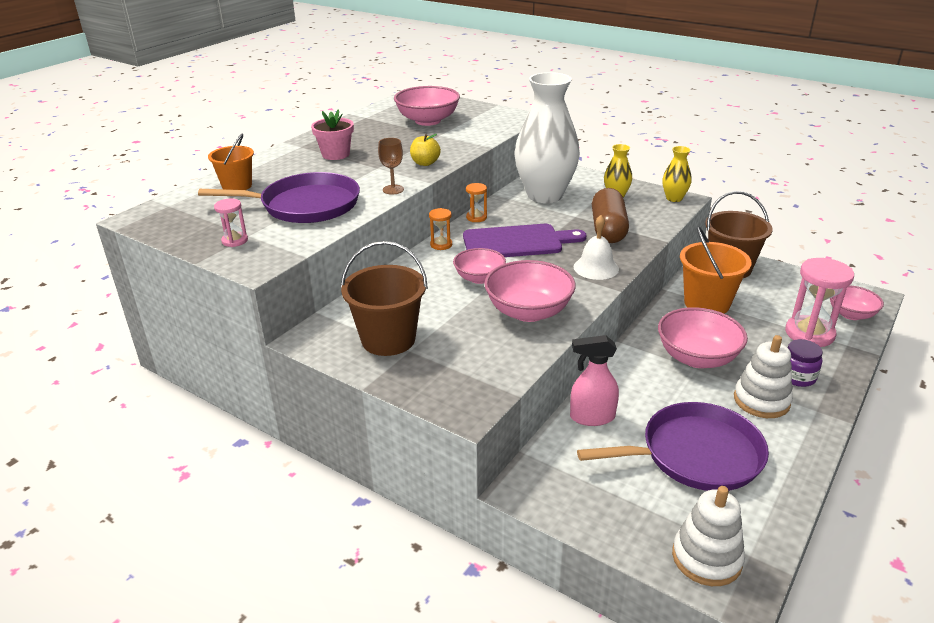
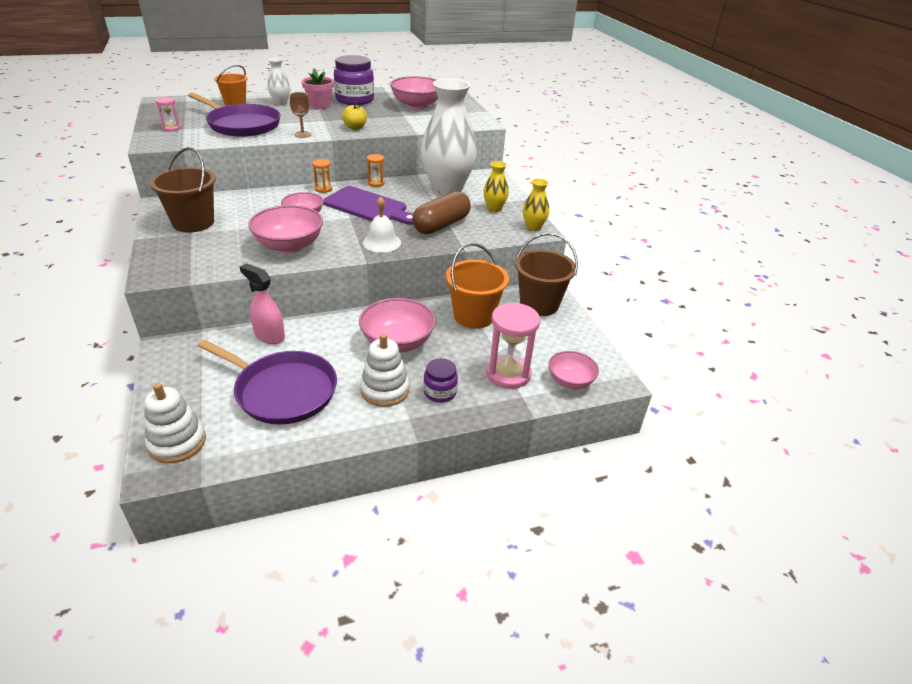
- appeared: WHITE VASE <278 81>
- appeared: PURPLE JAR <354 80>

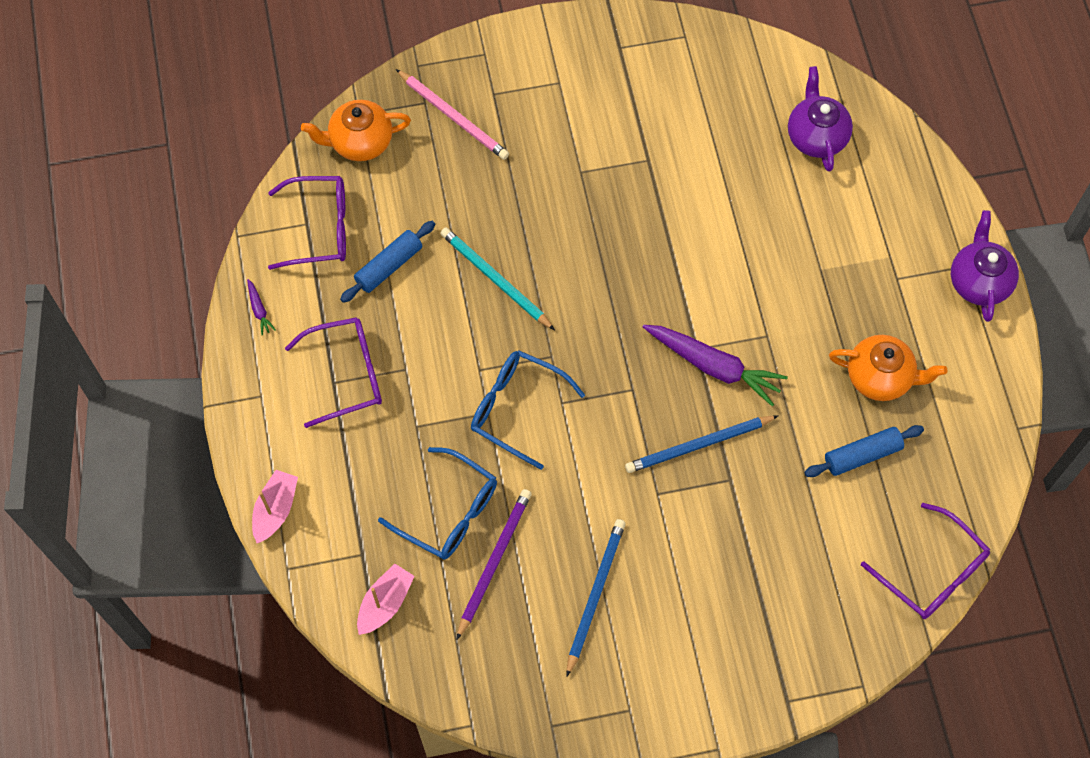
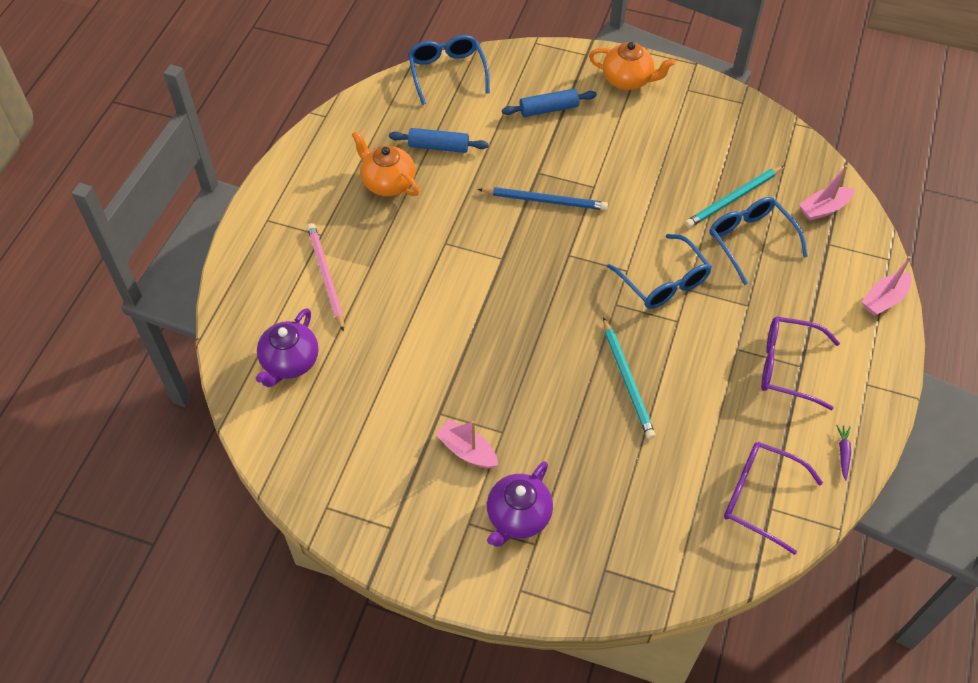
- relocated: ORANGE TEAPOT <356 130> to <632 66>
- relocated: BLUE ROLLING PIN <387 262> to <549 103>
- relocated: PINK PENCIL <452 114> to <325 277>
- colour: PURPLE PENCIL <494 564> to TURQUOISE PENCIL <734 196>
- missing: BLUE PENCIL <596 598>
- missing: PURPLE CARROT <715 365>
- colour: PURPLE GLASSES <925 561> to BLUE GLASSES <449 70>
- relocated: PURPLE TEAPOT <985 266> to <520 504>
- appeared: PINK BOAT <466 444>

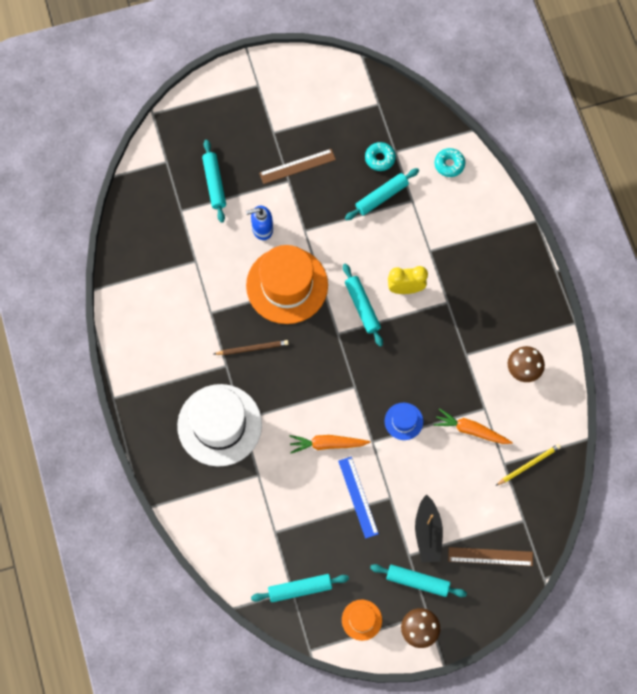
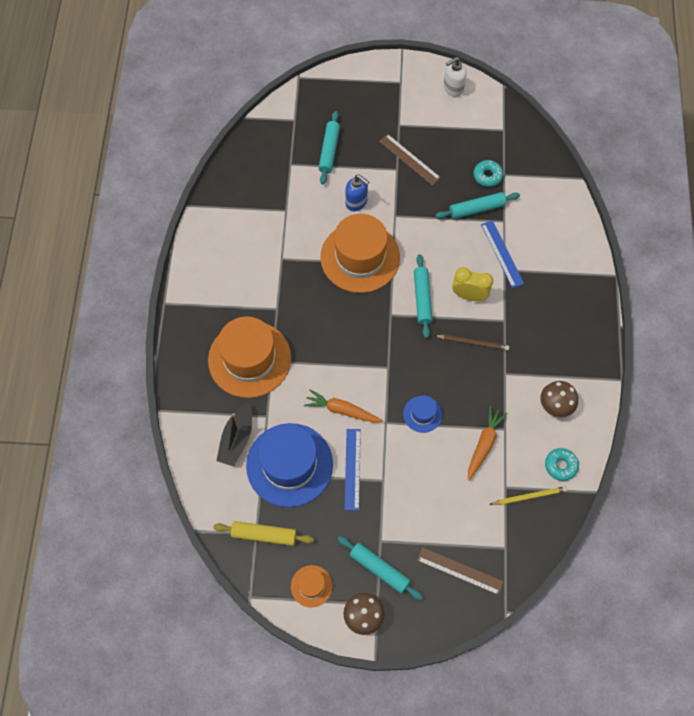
- colour: WHITE HAT <219 425> to ORANGE HAT <249 357>
- relocated: BROWN PENCIL <251 347> to <471 343>
- spun: BLUE SOAP DISPENSER <259 223> = <357 193> 150 degrees counterclockwise
- colour: TURQUOISE ROLLING PIN <300 588> to YELLOW ROLLING PIN <263 533>
- spun: BROWN RULER <297 166> = <410 160> 45 degrees clockwise
- relocated: BLACK BOAT <429 528> to <234 434>
- spun: ORANGE CARROT <473 426> = <488 443> 75 degrees clockwise
- relocated: TURQUOISE DONUT <450 162> to <562 464>
- appeared: BLUE HAT <289 465>
- appeared: WHITE SOAP DISPENSER <455 77>
- appeared: BLUE RULER <502 254>

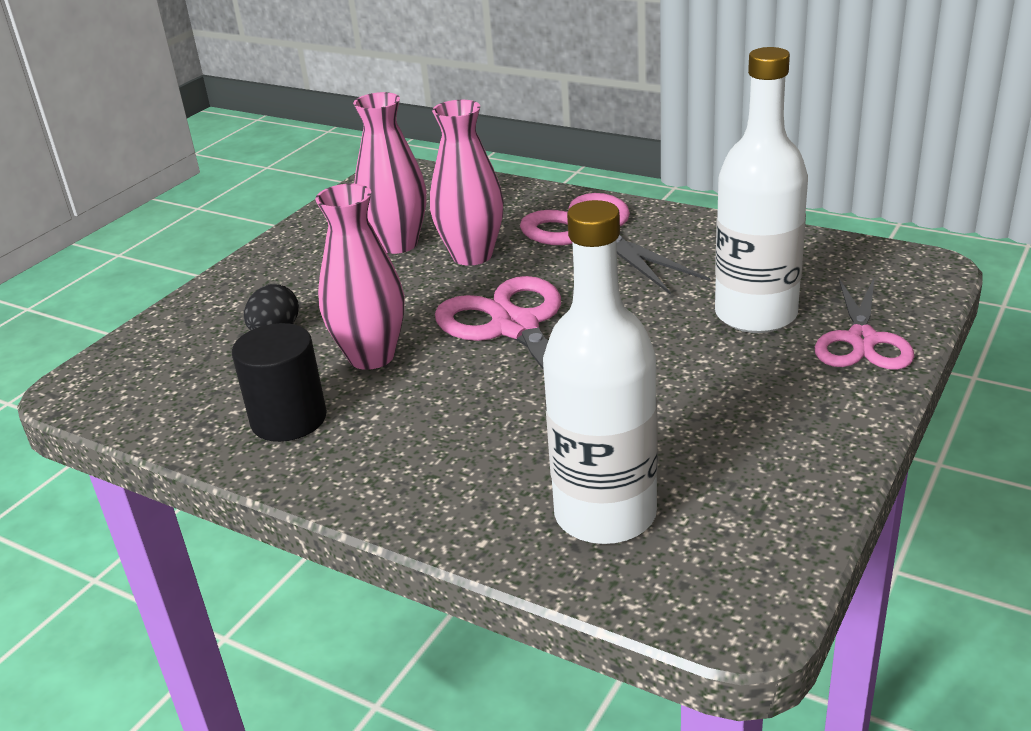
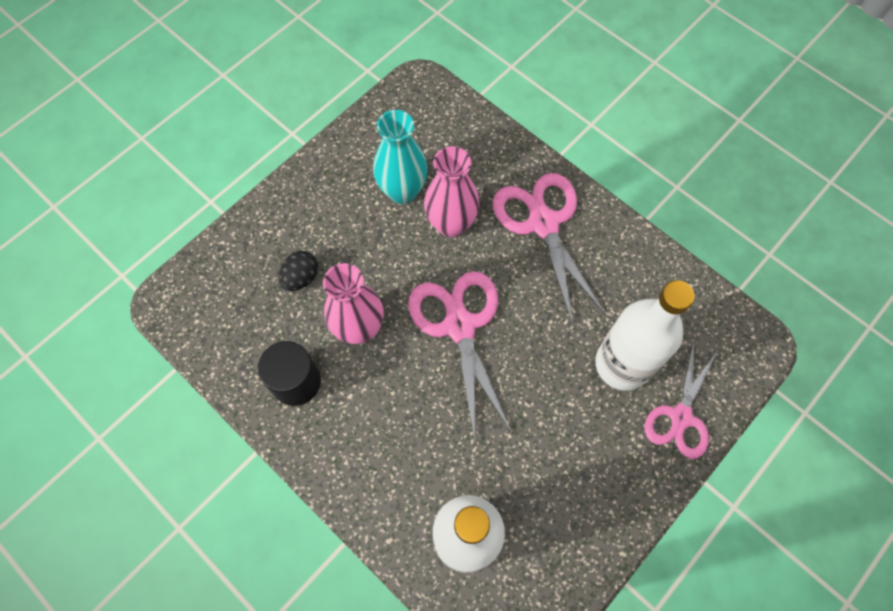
- colour: PINK VASE <390 173> to TURQUOISE VASE <400 157>

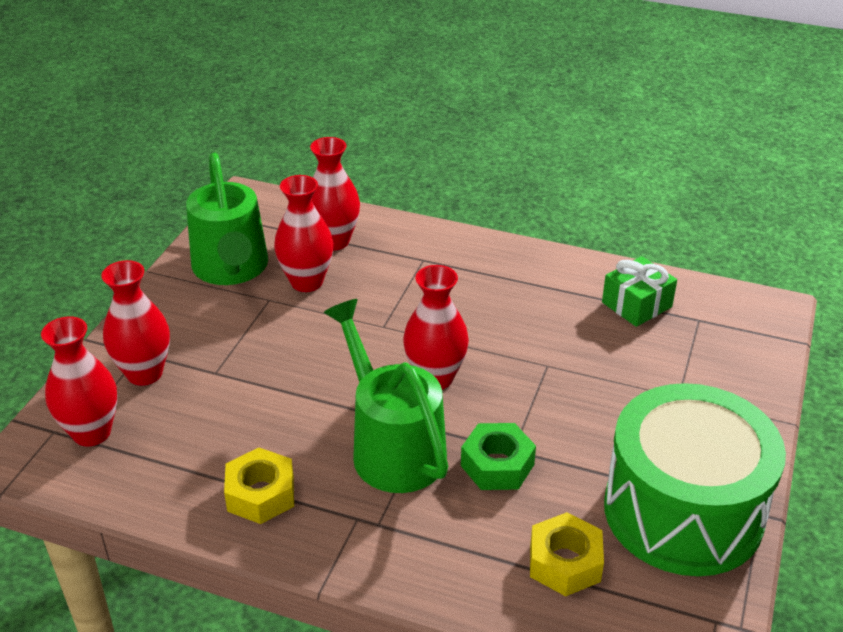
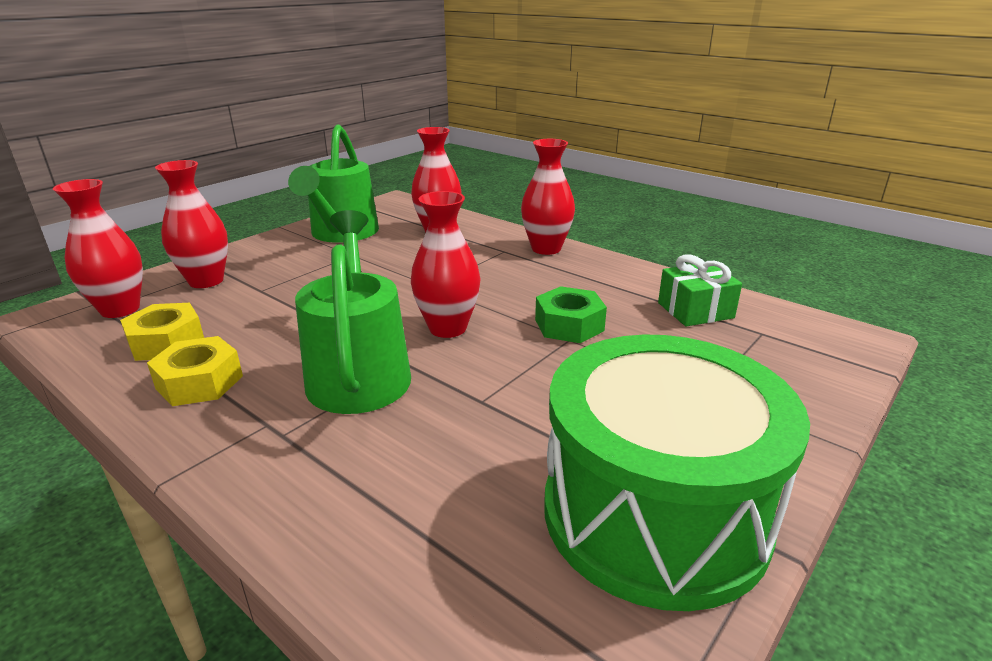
- relocated: RED VASE <303 233> to <548 197>
- relocated: GREEN NUT <498 456> to <571 314>
- relocated: YELLOW NUT <567 554> to <162 332>

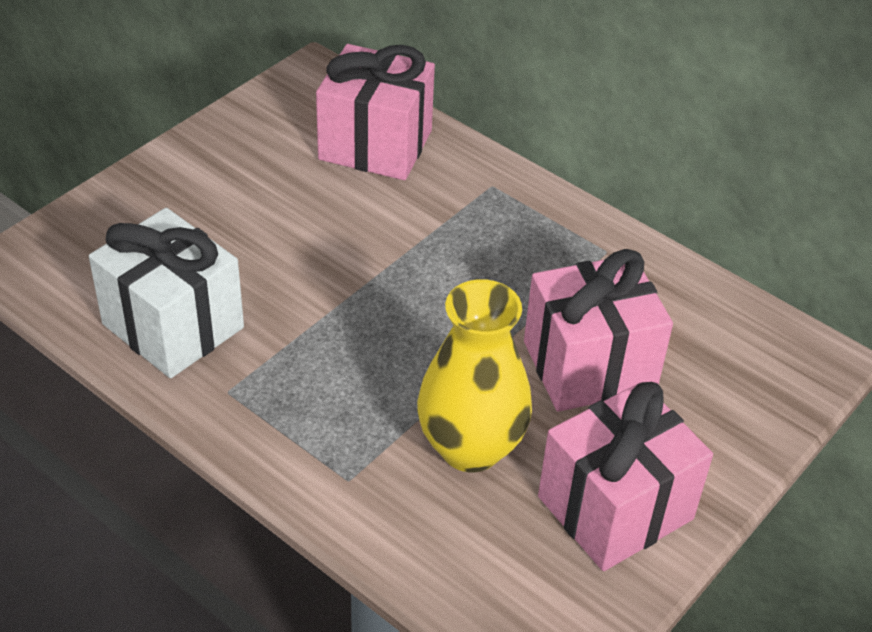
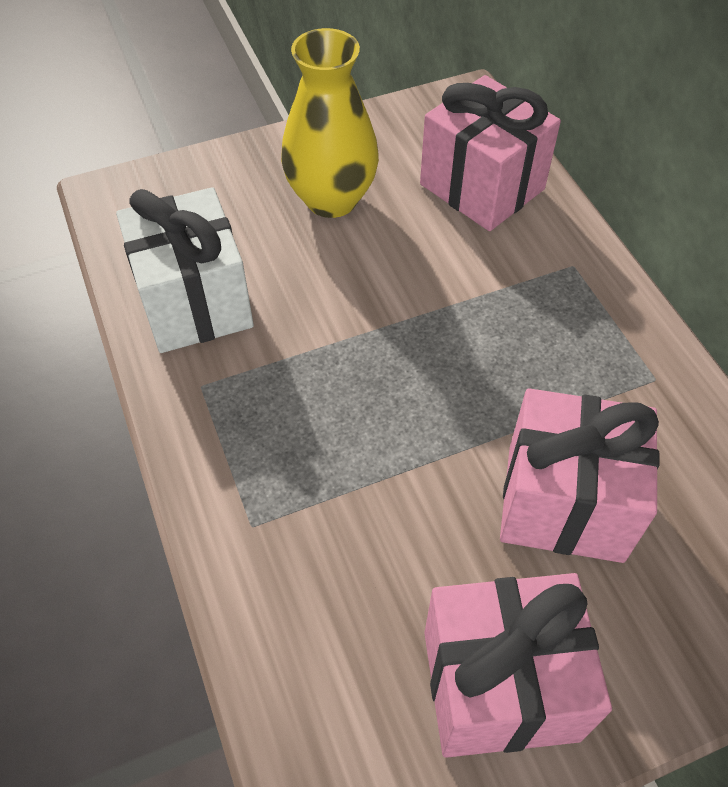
- relocated: YELLOW VASE <474 375> to <330 123>

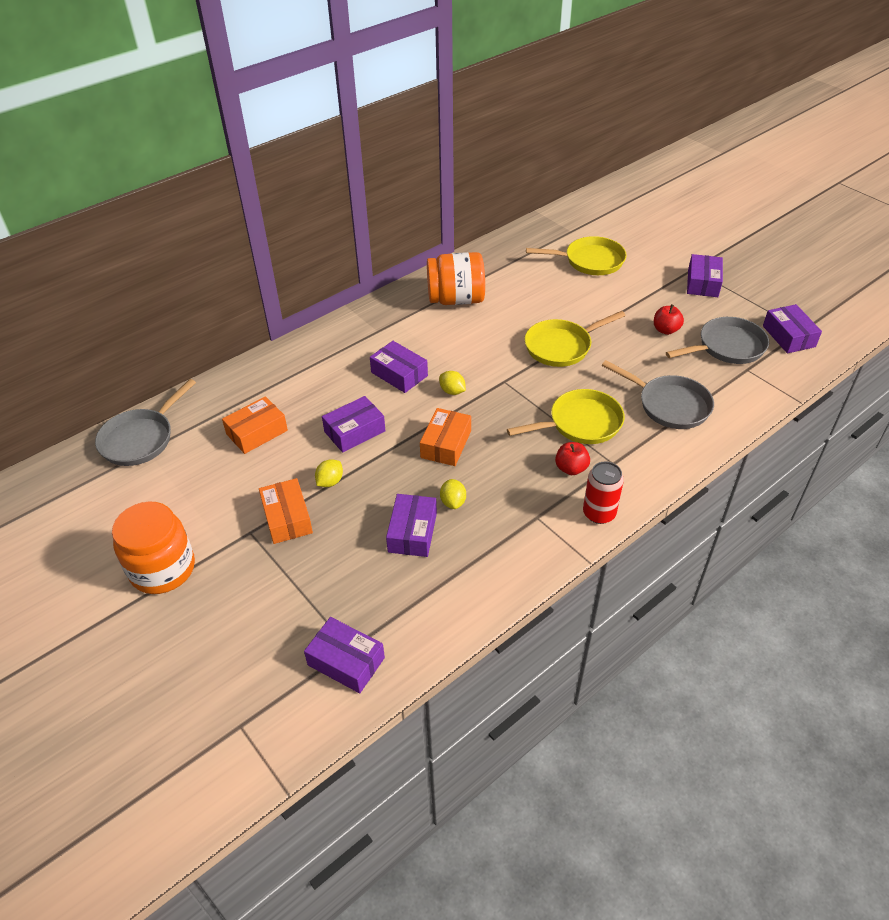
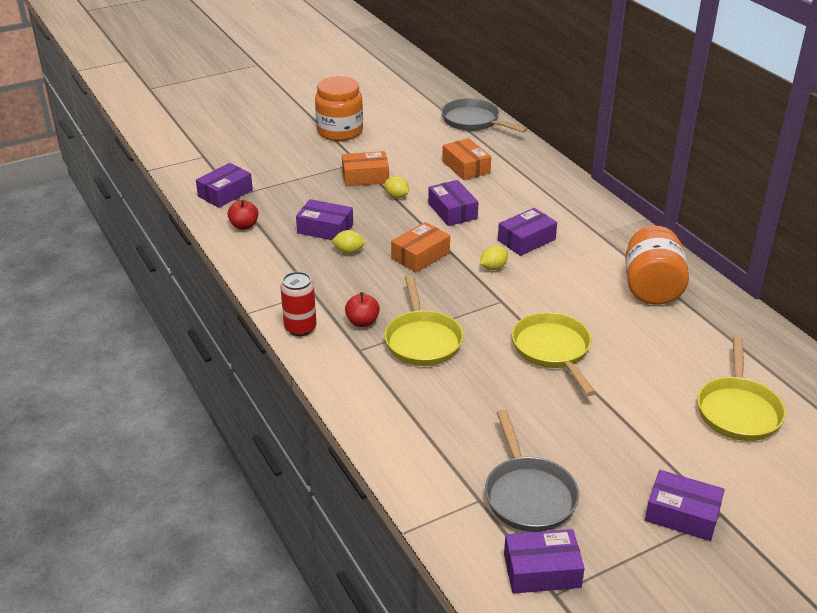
- spun: ORANGE BOX <445 437> = <420 247> 75 degrees counterclockwise
- missing: GREY PAN <658 394>
- relocated: RED APPLE <669 319> to <242 215>

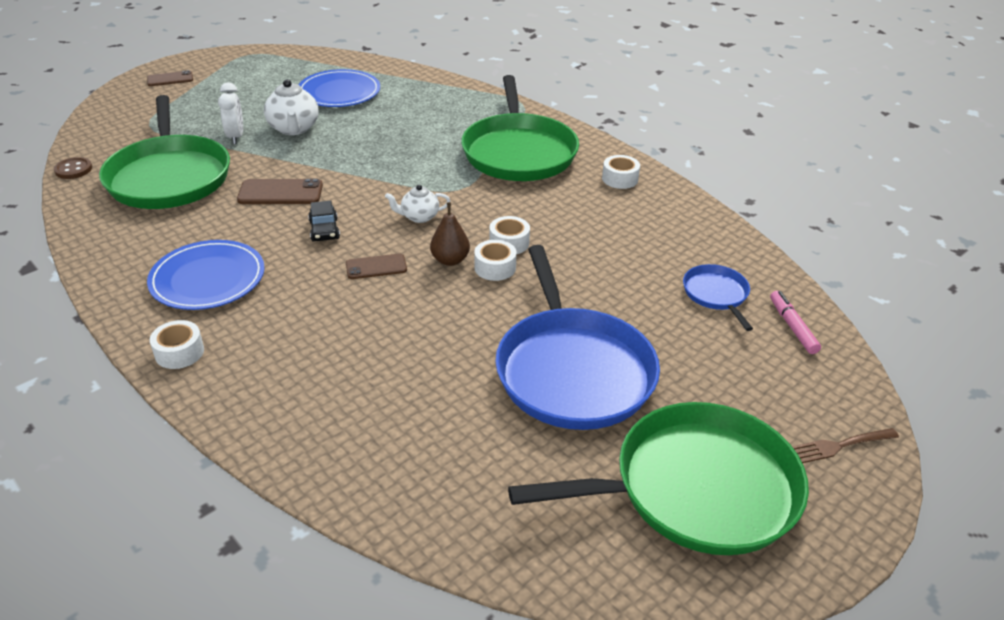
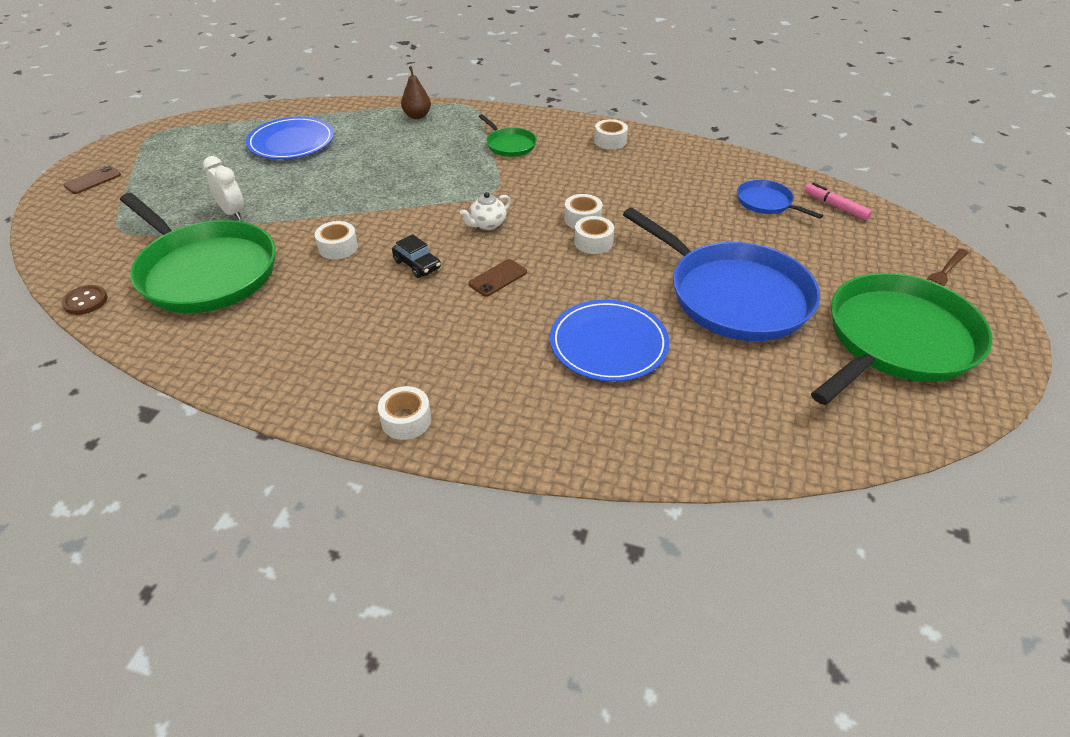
- relocated: BLUE PLATE <206 275> to <609 341>
- exchanged: BROWN PHONE <280 191> to WHITE TAPE <336 240>
- missing: WHITE TEAPOT <291 107>
- relocated: BROWN PEAR <450 234> to <416 92>
- size: GREEN PAN <520 128> = <508 135> x0.46

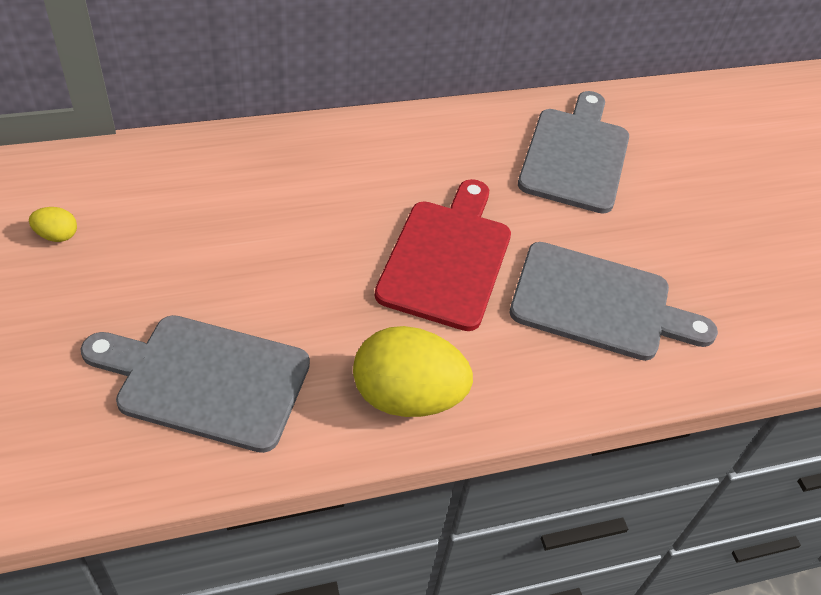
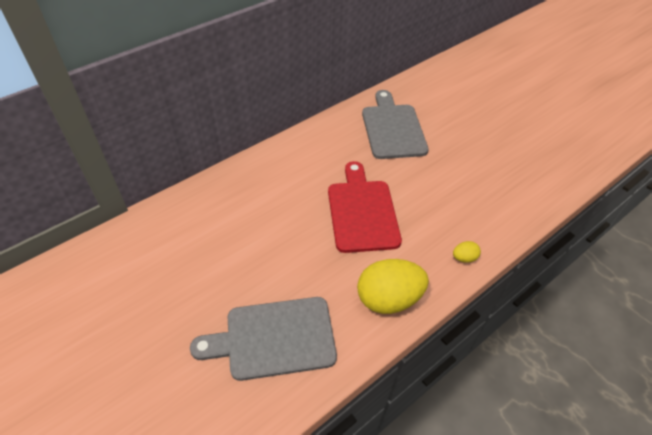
- relocated: YELLOW EGG <53 224> to <467 252>
- missing: GREY CUTTING BOARD <614 301>

